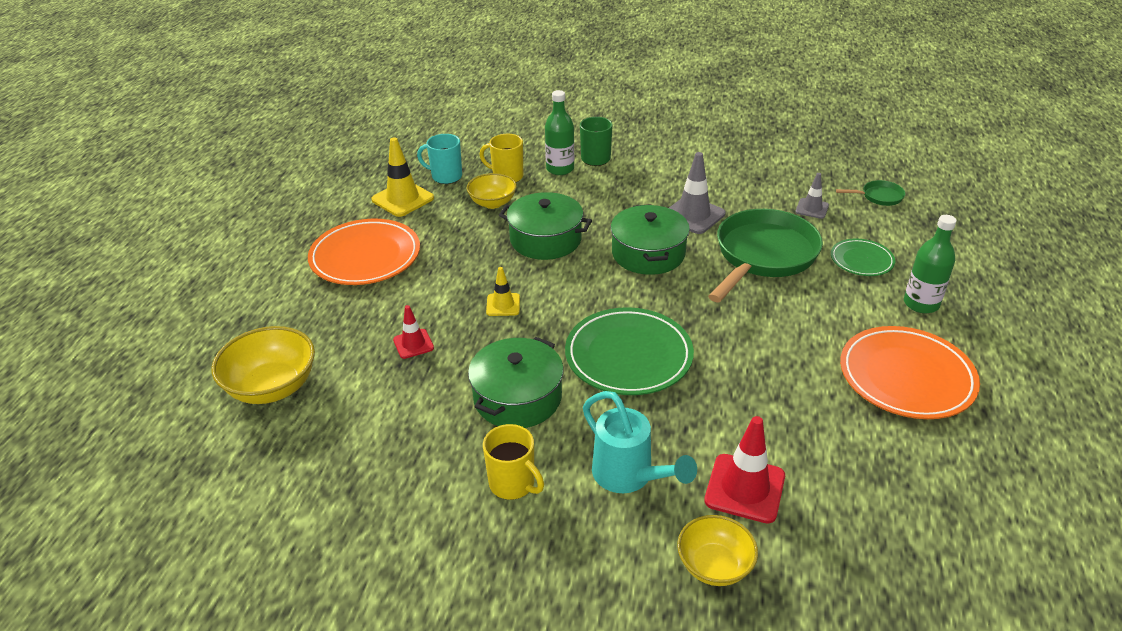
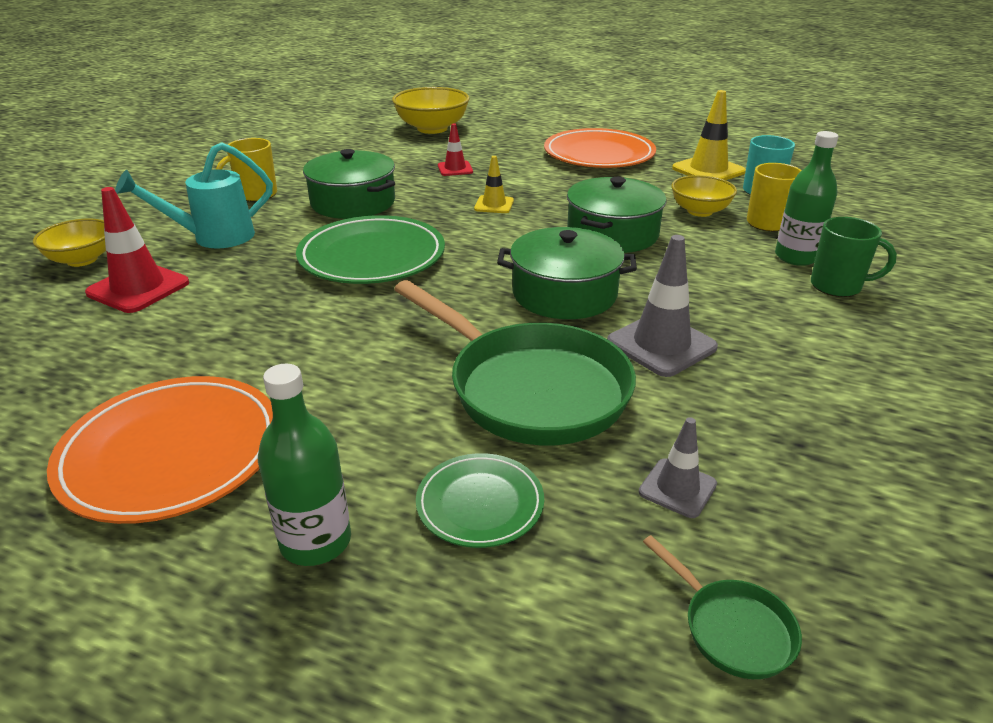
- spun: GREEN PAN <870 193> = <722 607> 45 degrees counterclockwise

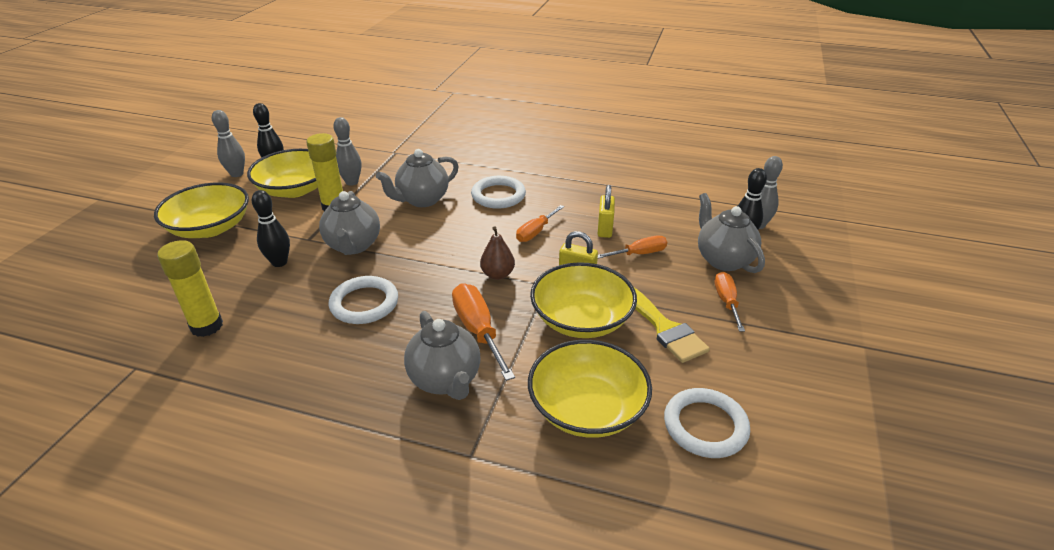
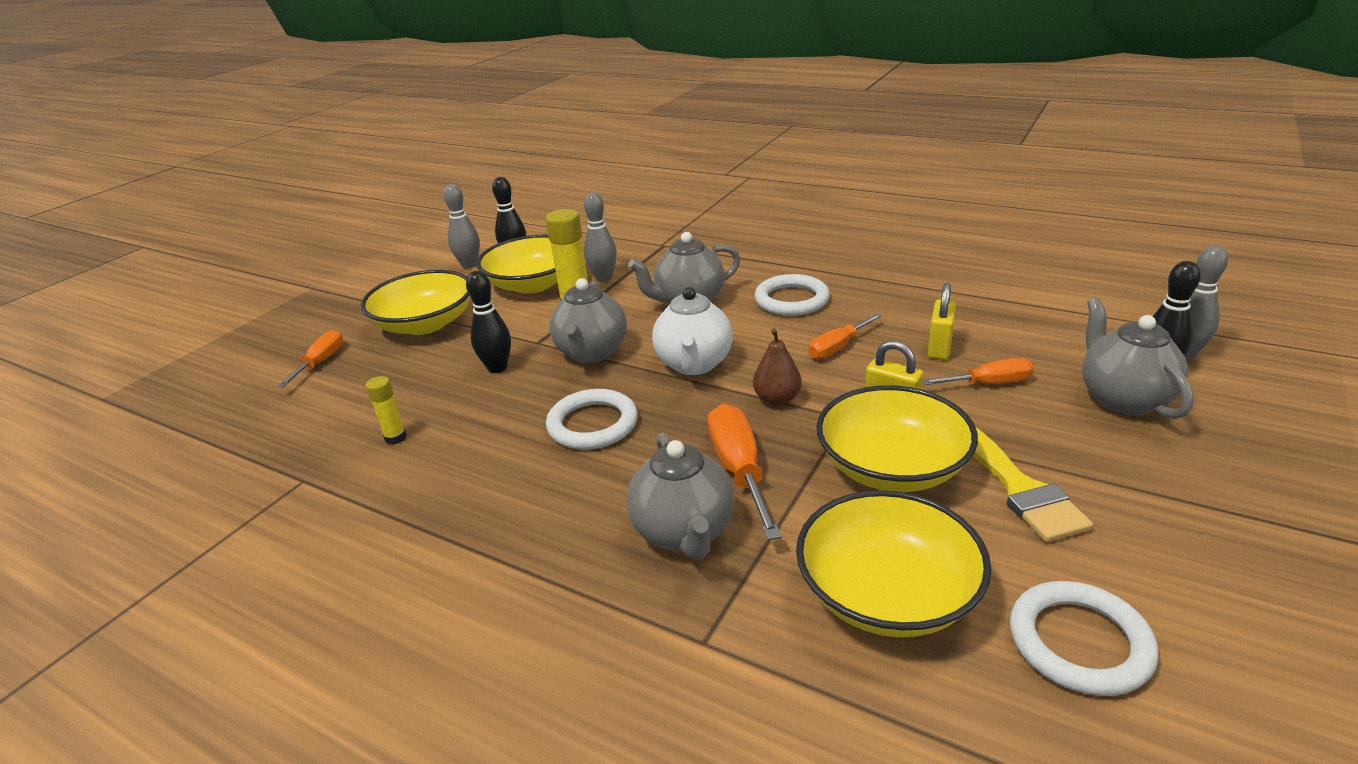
- size: YELLOW GLUE STICK <190 288> = <386 410> x0.55
- relocated: ORANGE SCREWDRIVER <730 301> to <310 358>
- appeared: WHITE TEAPOT <692 331>

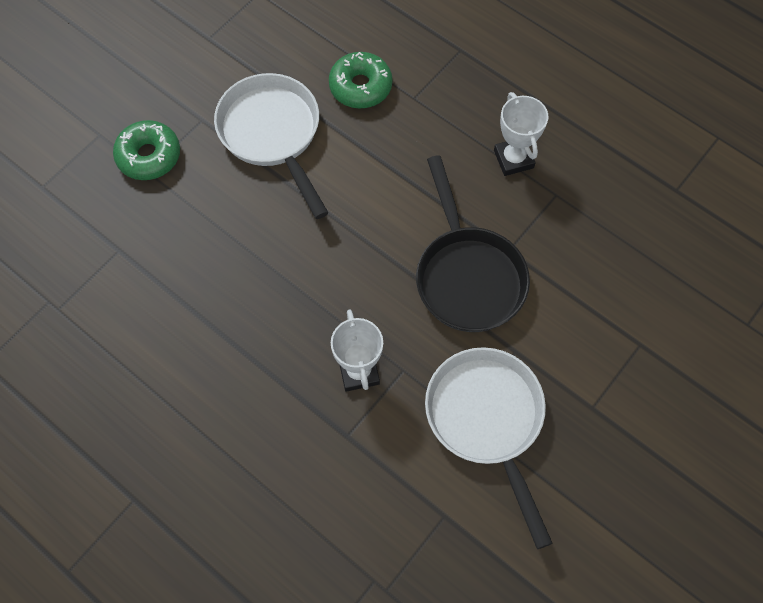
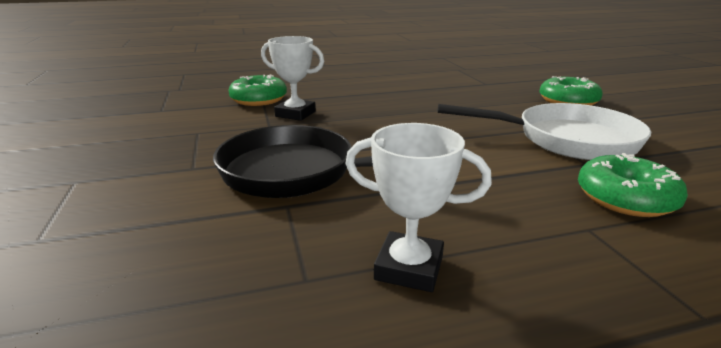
- missing: WHITE PAN <489 448>
- appeared: GREEN DONUT <257 90>

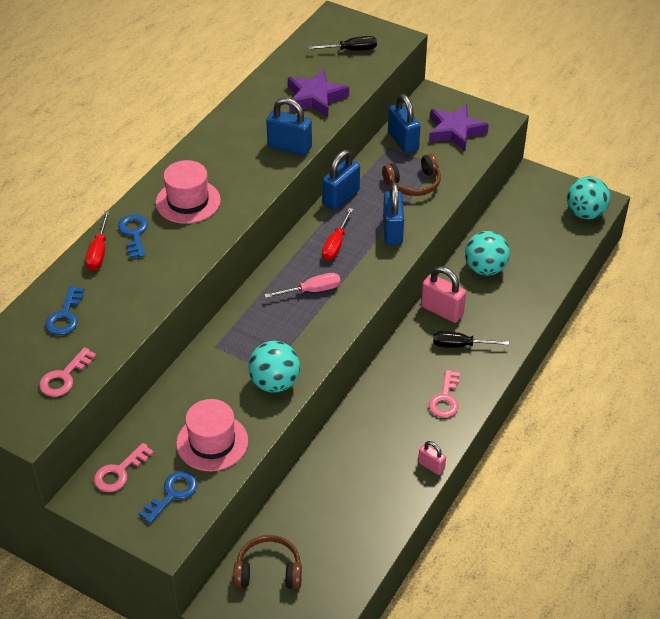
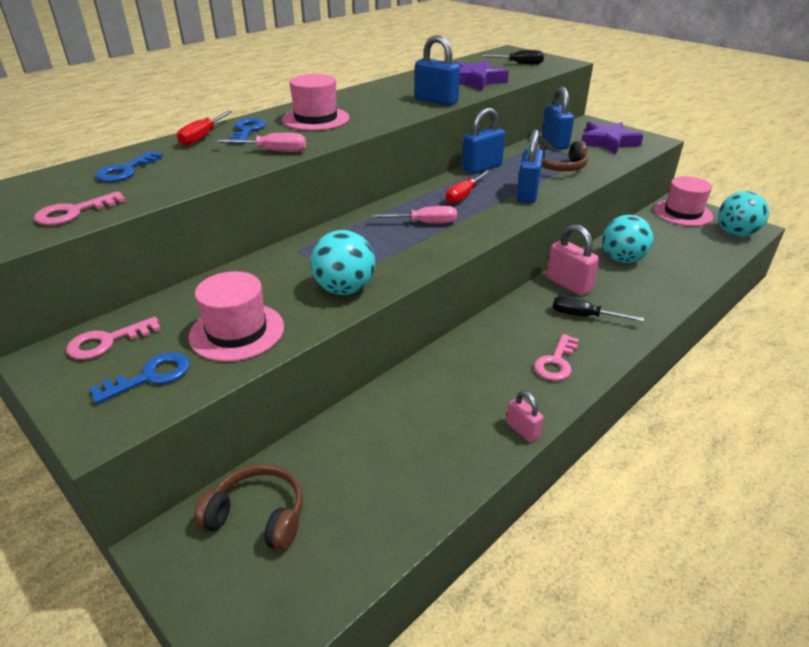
- appeared: PINK SCREWDRIVER <260 142>
- appeared: PINK HAT <683 201>

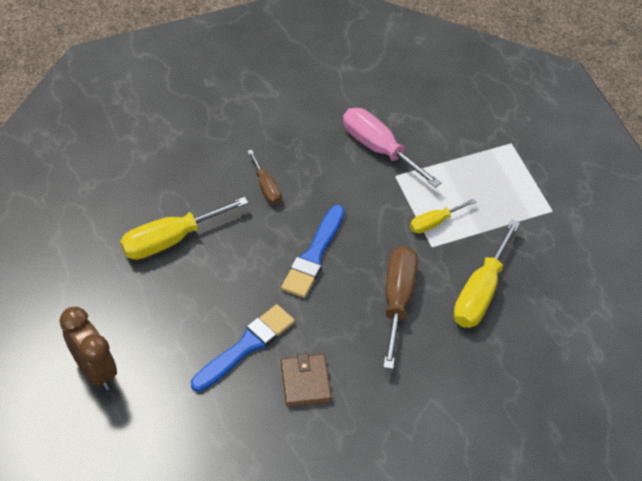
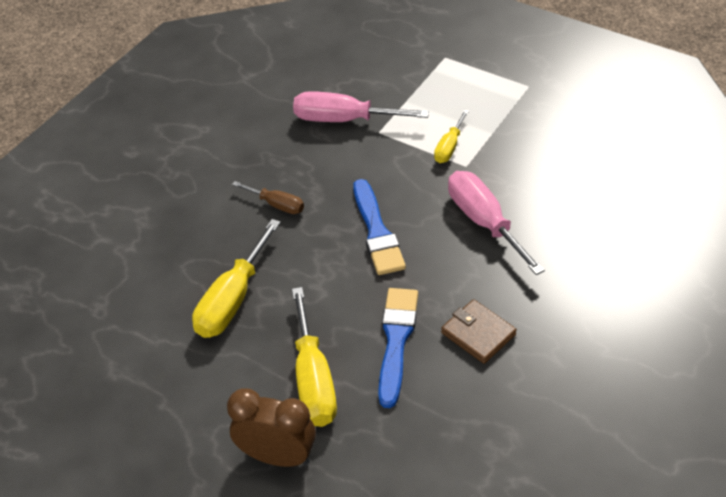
- colour: BROWN SCREWDRIVER <400 307> to PINK SCREWDRIVER <496 223>
- relocated: YELLOW SCREWDRIVER <487 274> to <314 357>

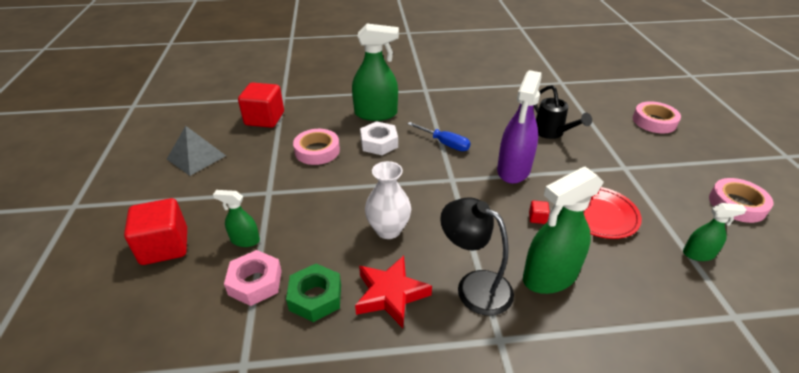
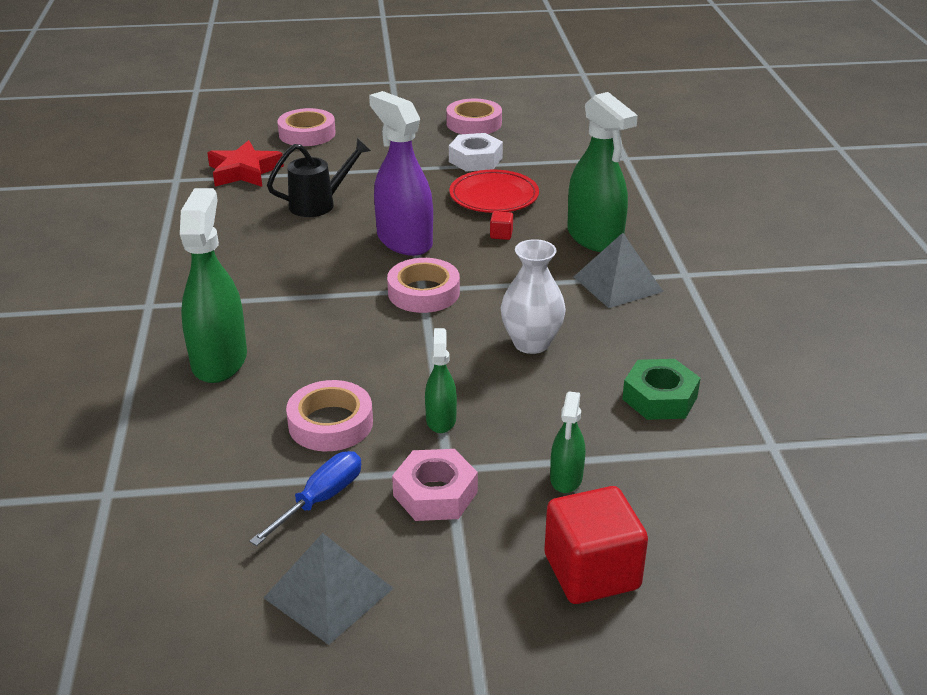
- relocated: PINK NUT <253 278> to <435 485>
- missing: RED CUBE <261 105>
- relocated: RED STAR <393 292> to <245 163>
- relocated: WHITE NUT <379 138> to <476 152>
- relocated: BLUE SCREWDRIVER <439 136> to <305 498>
- exchanged: BLACK LAMP <477 256> to GREY PYRAMID <618 270>
- spun: PURPLE SPRAY BOTTLE <519 127> = <401 173> 150 degrees counterclockwise
- relocated: GREEN SPRAY BOTTLE <715 232> to <441 380>
- appeared: PINK TAPE <423 285>

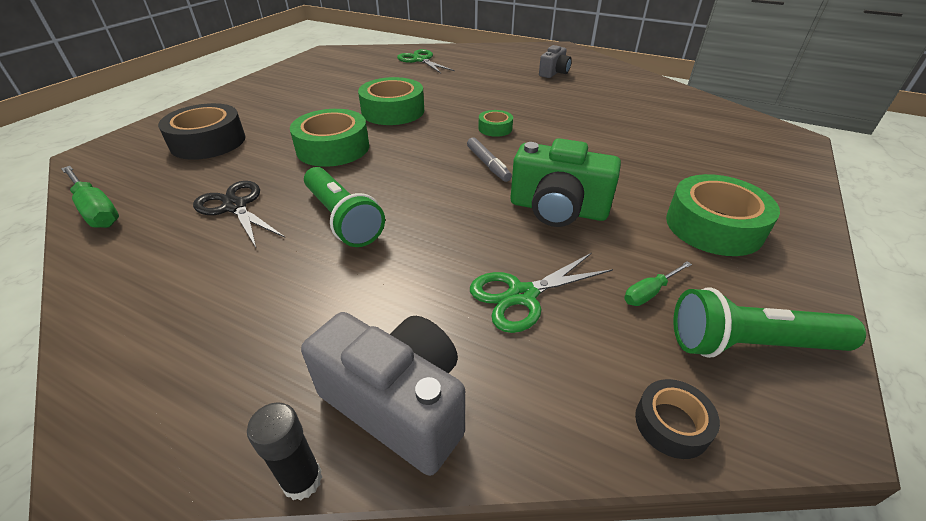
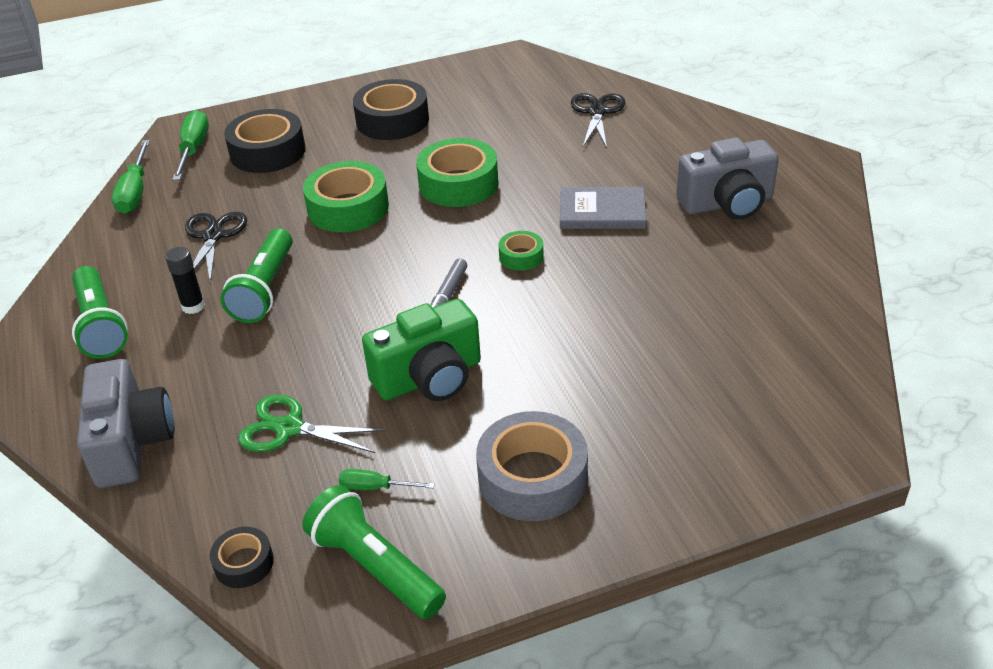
- relocated: BLACK GLUE STICK <284 451> to <185 280>
- colour: GREEN SCISSORS <426 61> to BLACK SCISSORS <598 120>
- spun: GREEN CAMERA <565 182> = <421 350> 90 degrees counterclockwise
- size: GREY CAMERA <555 61> = <727 178> x1.67
- colour: GREEN TAPE <723 215> to GREY TAPE <532 466>
- appeared: GREEN FLASHLIGHT <100 312>
- appeared: GREEN SCREWDRIVER <190 145>
- appeared: BLACK TAPE <391 109>
- appeared: GREY BOOK <603 208>

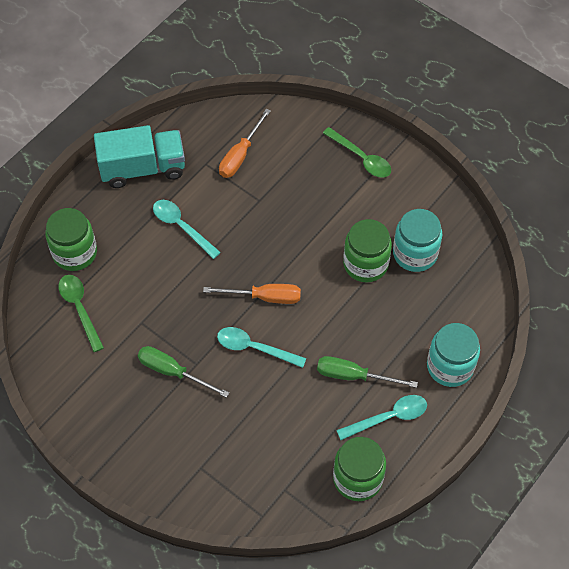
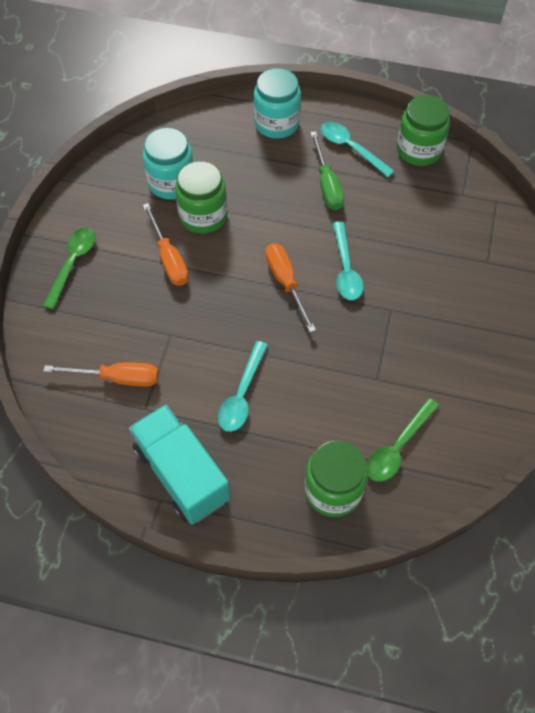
- missing: GREEN SCREWDRIVER <183 372>
- appeared: ORANGE SCREWDRIVER <166 244>

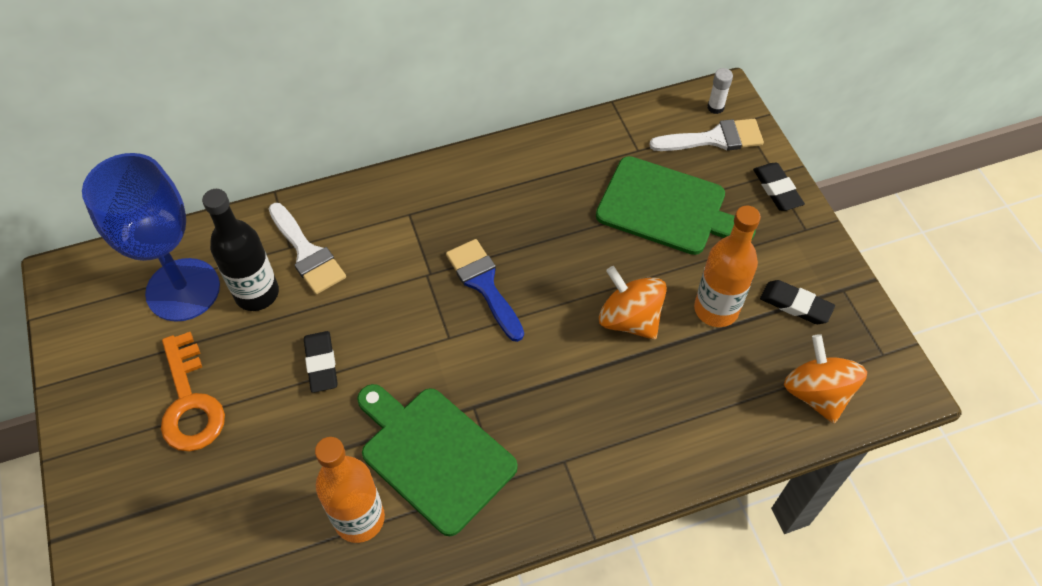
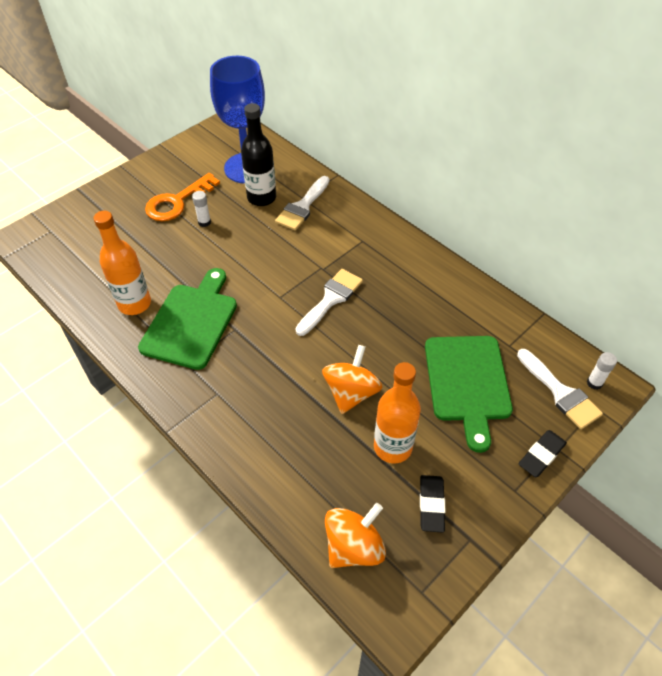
- missing: BLACK ERASER <321 362>
- colour: BLUE BRUSH <485 290> to WHITE BRUSH <329 302>
- appeared: WHITE GLUE STICK <201 209>

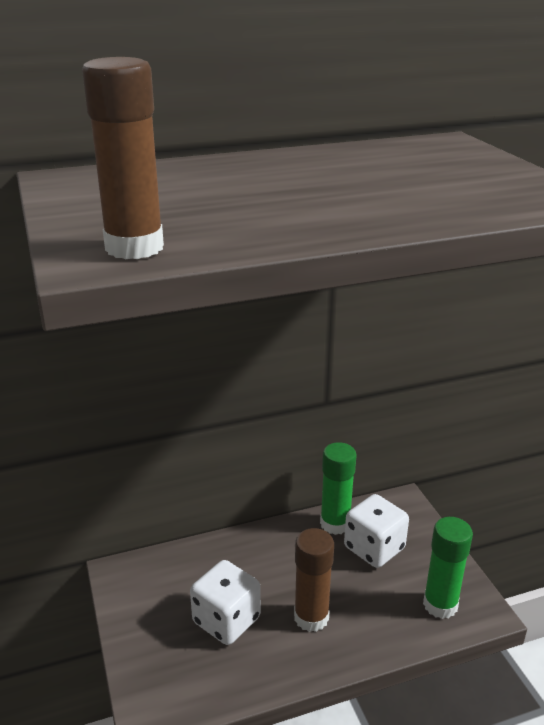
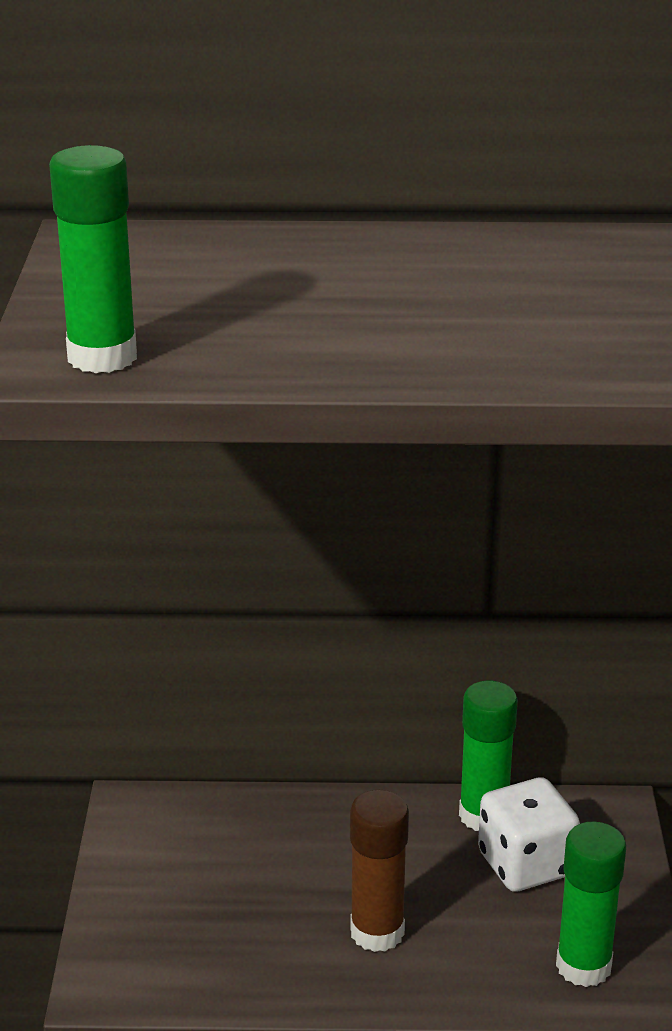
- colour: BROWN GLUE STICK <123 158> to GREEN GLUE STICK <93 259>
- missing: WHITE DICE <225 602>

